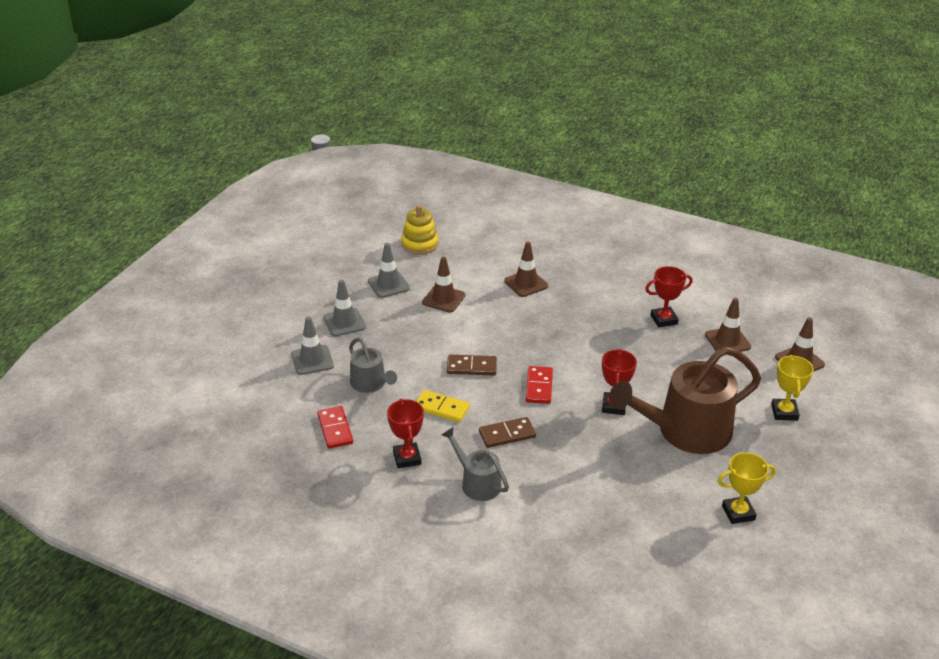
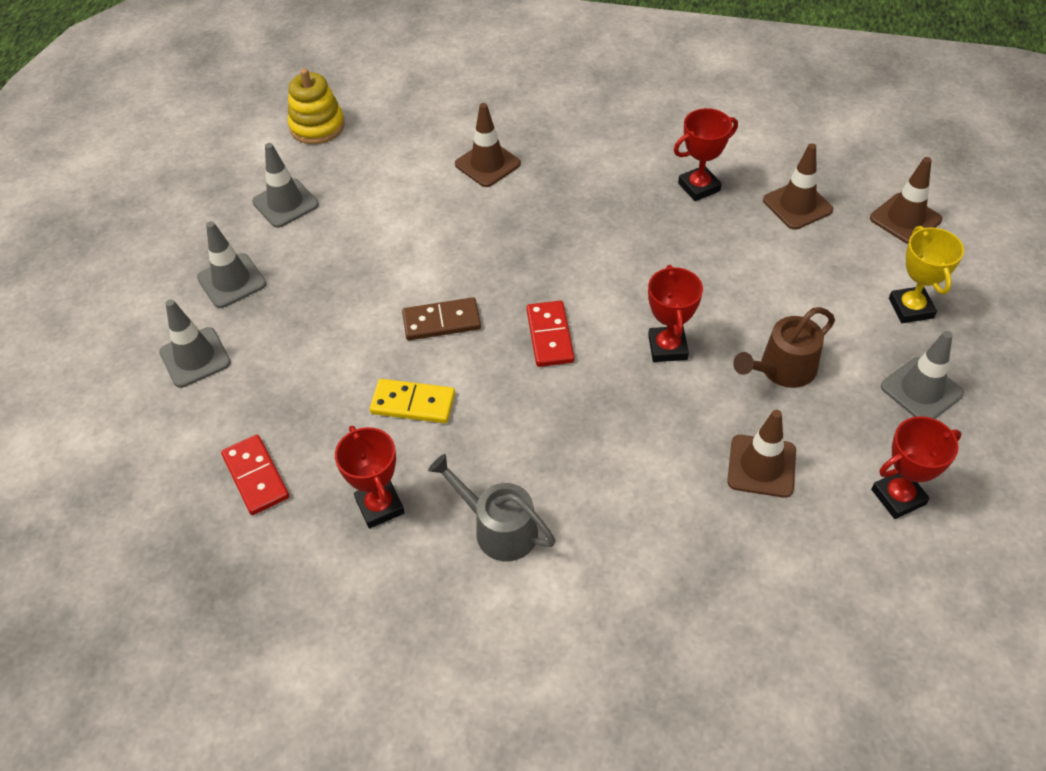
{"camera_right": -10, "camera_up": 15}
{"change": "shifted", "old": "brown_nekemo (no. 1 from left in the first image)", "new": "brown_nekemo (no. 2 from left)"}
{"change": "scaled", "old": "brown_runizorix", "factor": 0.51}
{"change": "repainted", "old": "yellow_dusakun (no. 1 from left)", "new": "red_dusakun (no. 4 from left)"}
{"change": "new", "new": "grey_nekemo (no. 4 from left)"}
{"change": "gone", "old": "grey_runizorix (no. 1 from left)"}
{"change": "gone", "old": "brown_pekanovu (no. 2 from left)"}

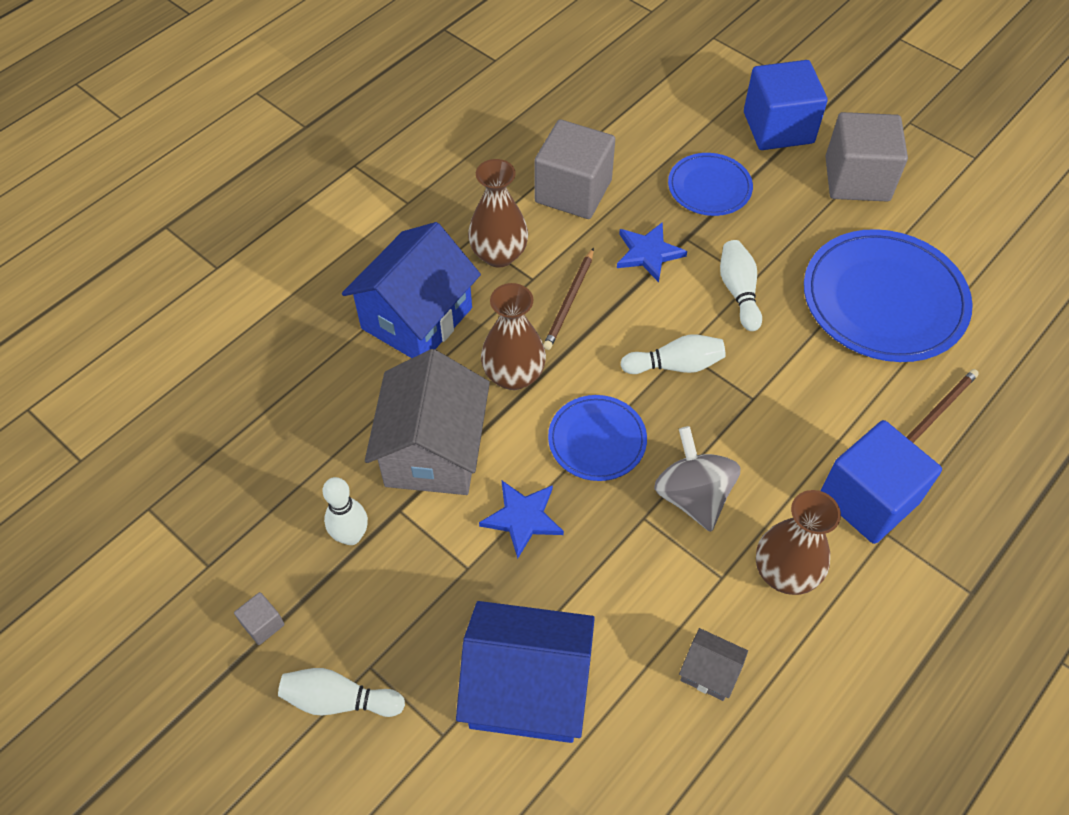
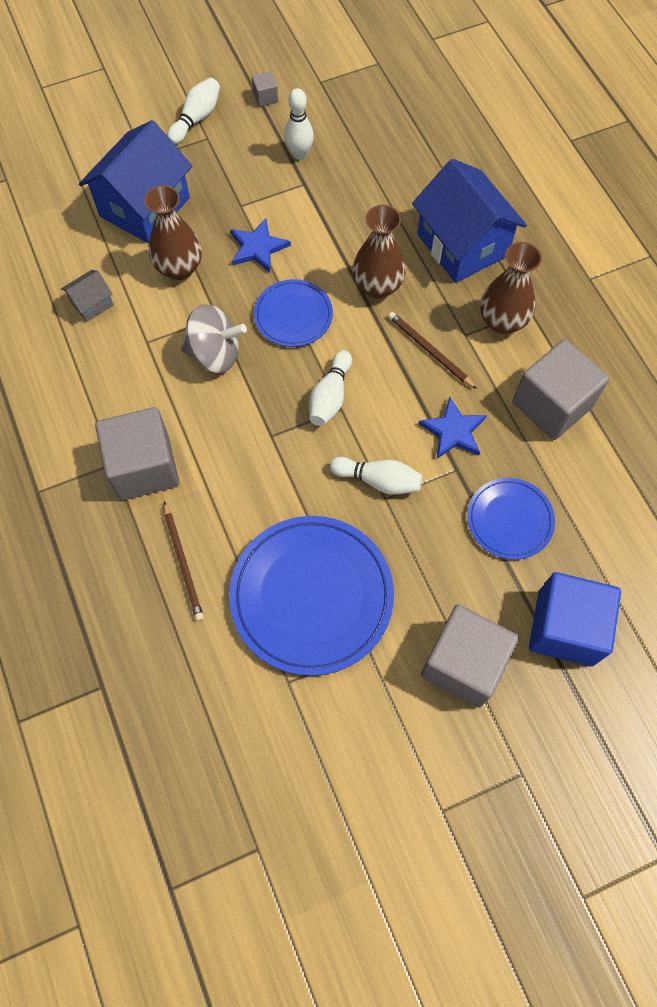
{"camera_right": 115, "camera_up": 10}
{"change": "repainted", "old": "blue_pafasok (no. 2 from left)", "new": "grey_pafasok (no. 1 from left)"}
{"change": "shifted", "old": "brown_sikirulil (no. 3 from left in the first image)", "new": "brown_sikirulil (no. 1 from left)"}
{"change": "gone", "old": "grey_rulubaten (no. 1 from left)"}

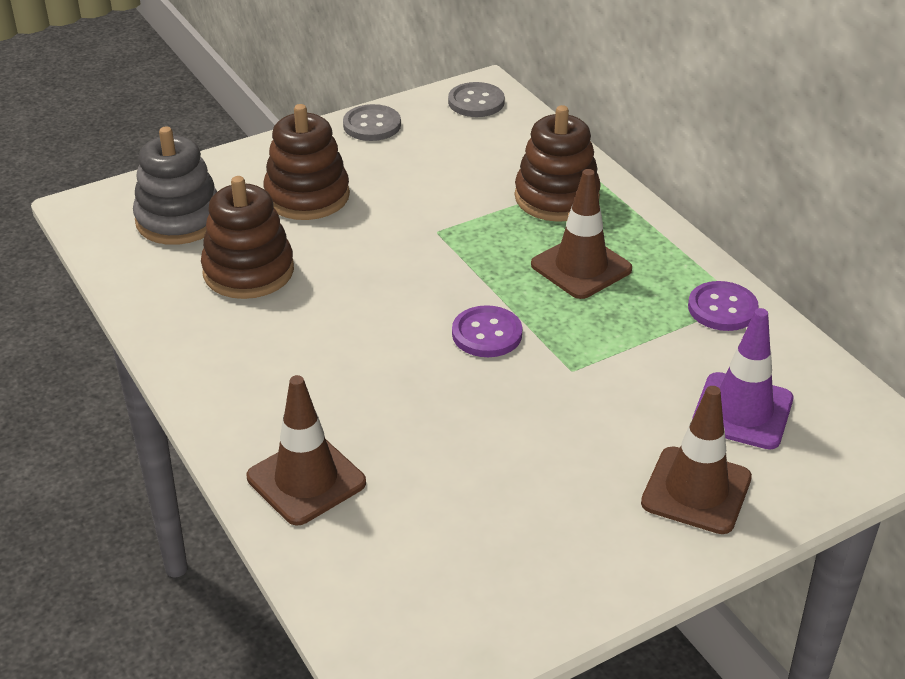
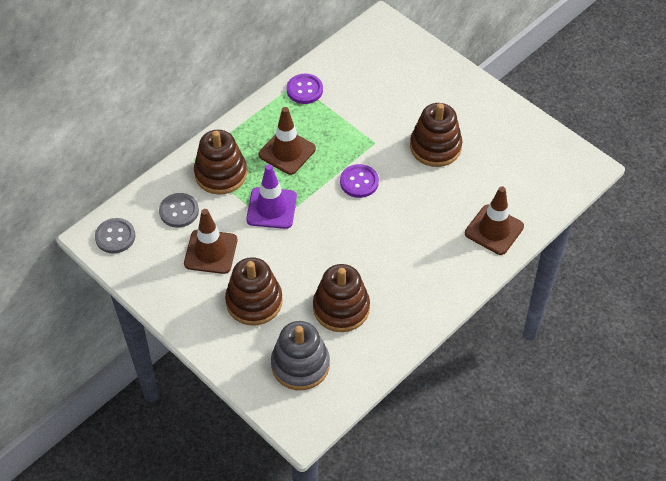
{"camera_right": -105, "camera_up": 15}
{"change": "shifted", "old": "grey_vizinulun (no. 1 from left in the first image)", "new": "grey_vizinulun (no. 2 from left)"}
{"change": "shifted", "old": "brown_nekemo (no. 3 from left in the first image)", "new": "brown_nekemo (no. 1 from left)"}
{"change": "shifted", "old": "purple_nekemo"}
{"change": "new", "new": "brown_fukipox (no. 4 from left)"}

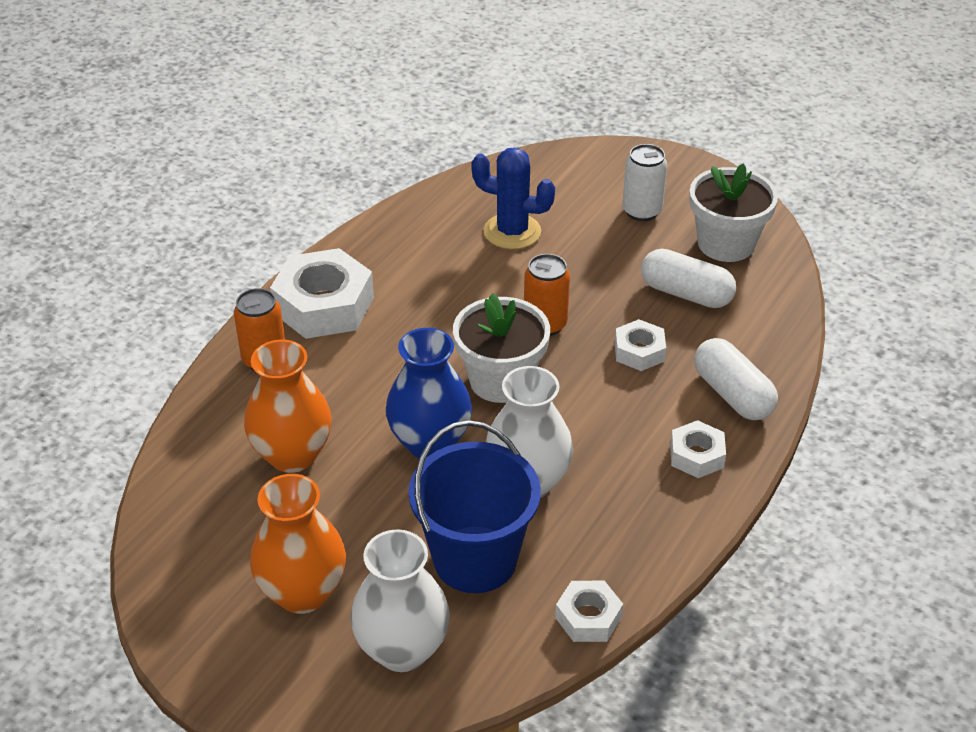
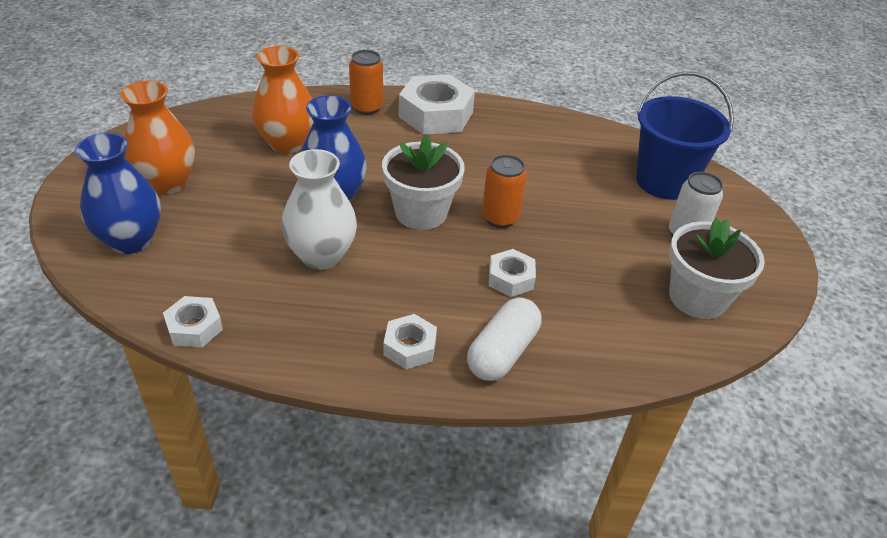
{"camera_right": 60, "camera_up": 0}
{"change": "repainted", "old": "white_sikirulil (no. 1 from left)", "new": "blue_sikirulil (no. 1 from left)"}
{"change": "shifted", "old": "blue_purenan"}
{"change": "gone", "old": "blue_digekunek"}
{"change": "gone", "old": "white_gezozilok (no. 1 from left)"}

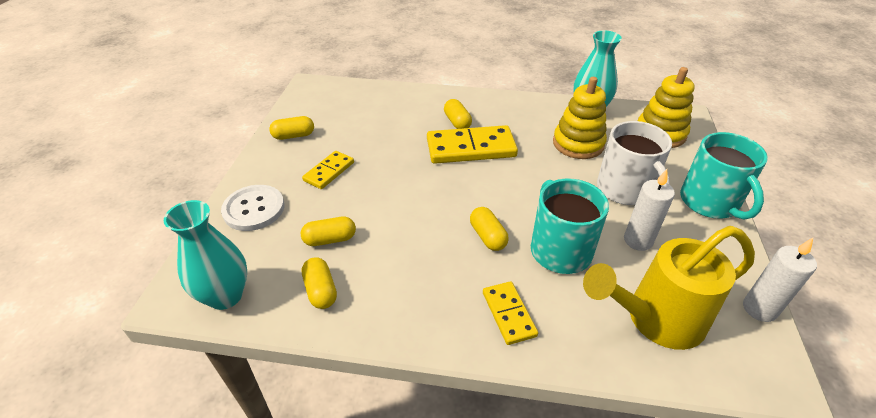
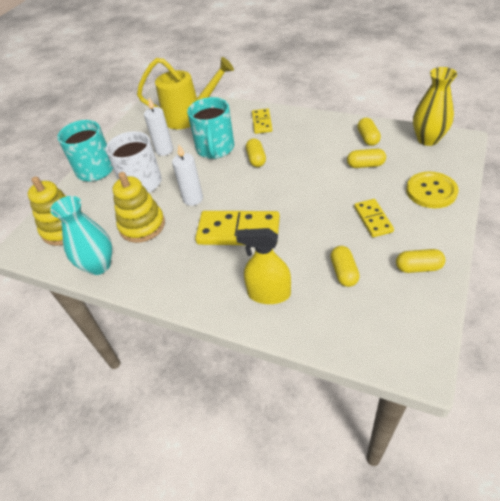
{"camera_right": -160, "camera_up": 5}
{"change": "shifted", "old": "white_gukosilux (no. 2 from left)"}
{"change": "new", "new": "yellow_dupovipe"}
{"change": "shifted", "old": "yellow_gezozilok (no. 4 from left in the first image)", "new": "yellow_gezozilok (no. 2 from left)"}
{"change": "rotated", "old": "yellow_pekanovu (no. 1 from left in the first image)", "degrees": -60}
{"change": "repainted", "old": "white_vizinulun", "new": "yellow_vizinulun"}
{"change": "repainted", "old": "turquoise_sikirulil (no. 1 from left)", "new": "yellow_sikirulil"}

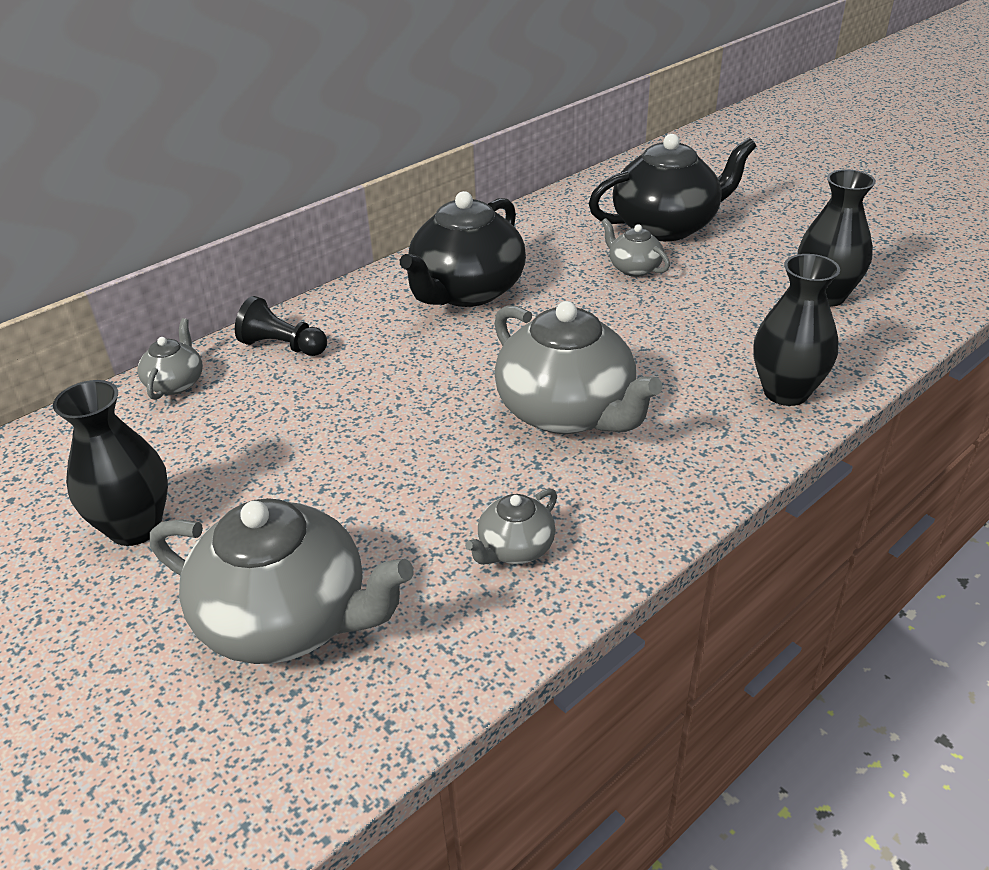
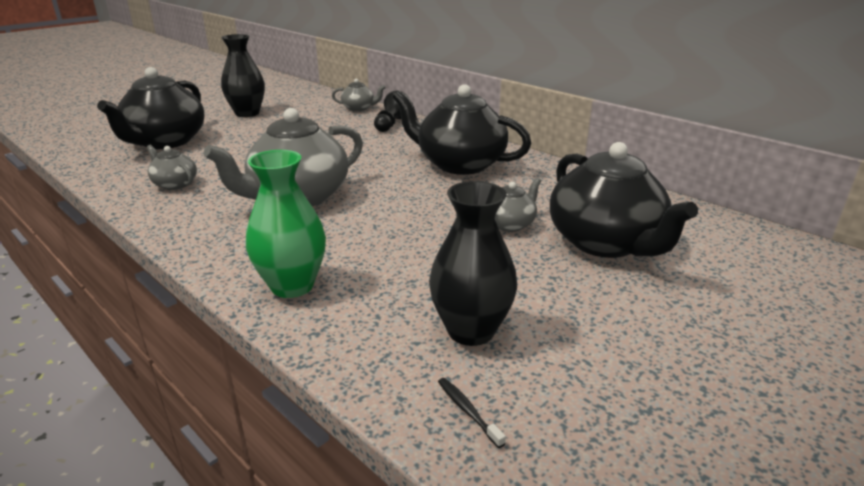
{"camera_right": 85, "camera_up": -10}
{"change": "repainted", "old": "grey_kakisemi (no. 2 from left)", "new": "black_kakisemi (no. 1 from left)"}
{"change": "repainted", "old": "black_sikirulil (no. 2 from left)", "new": "green_sikirulil"}
{"change": "new", "new": "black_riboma"}

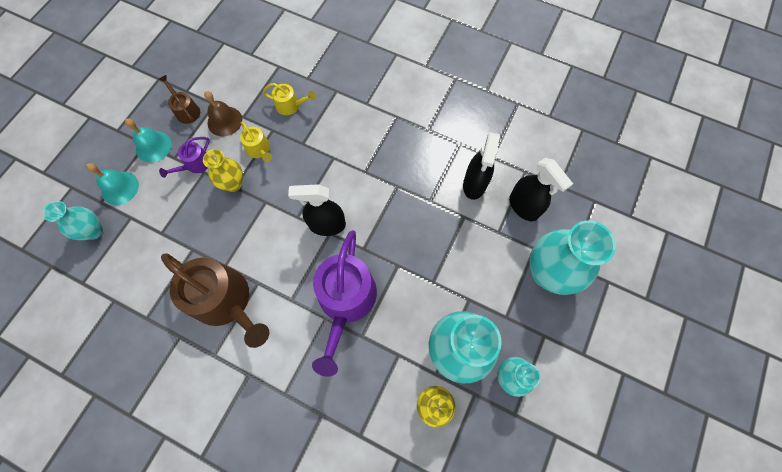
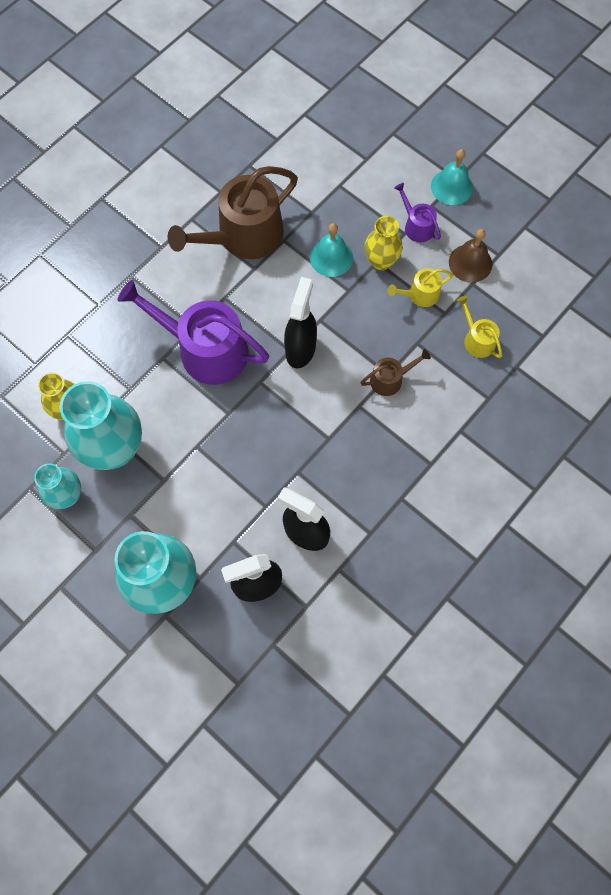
{"camera_right": 105, "camera_up": 0}
{"change": "shifted", "old": "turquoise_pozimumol (no. 1 from left)"}
{"change": "shifted", "old": "brown_runizorix (no. 1 from left in the first image)", "new": "brown_runizorix (no. 2 from left)"}
{"change": "rotated", "old": "yellow_runizorix (no. 2 from left)", "degrees": 120}
{"change": "gone", "old": "turquoise_sikirulil (no. 1 from left)"}

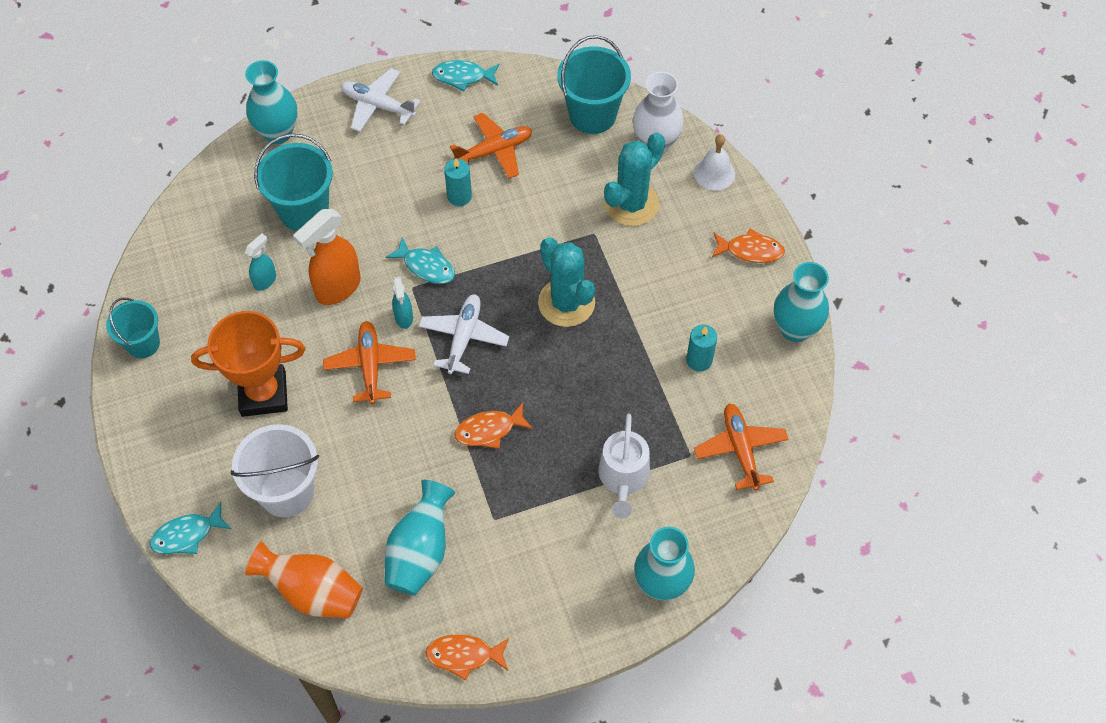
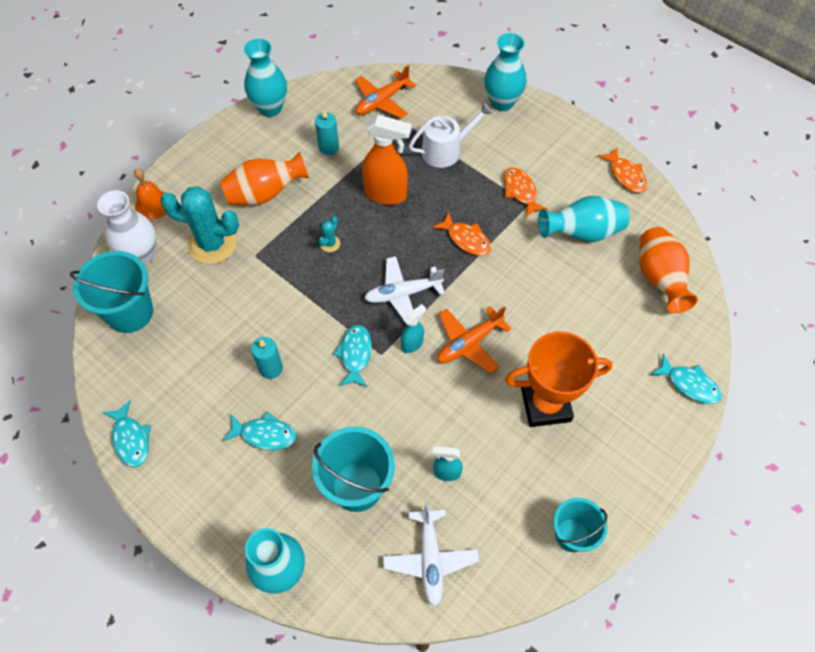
{"camera_right": -120, "camera_up": 0}
{"change": "repainted", "old": "white_pozimumol", "new": "orange_pozimumol"}
{"change": "new", "new": "orange_sikirulil (no. 1 from left)"}
{"change": "new", "new": "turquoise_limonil (no. 2 from left)"}
{"change": "scaled", "old": "turquoise_digekunek (no. 1 from left in the first image)", "factor": 0.42}
{"change": "shifted", "old": "orange_dupovipe"}
{"change": "shifted", "old": "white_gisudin (no. 1 from left in the first image)", "new": "white_gisudin (no. 2 from left)"}
{"change": "shifted", "old": "orange_limonil (no. 3 from left in the first image)", "new": "orange_limonil (no. 2 from left)"}
{"change": "rotated", "old": "orange_dusakun", "degrees": -60}
{"change": "gone", "old": "white_purenan"}
{"change": "gone", "old": "orange_gisudin (no. 2 from left)"}

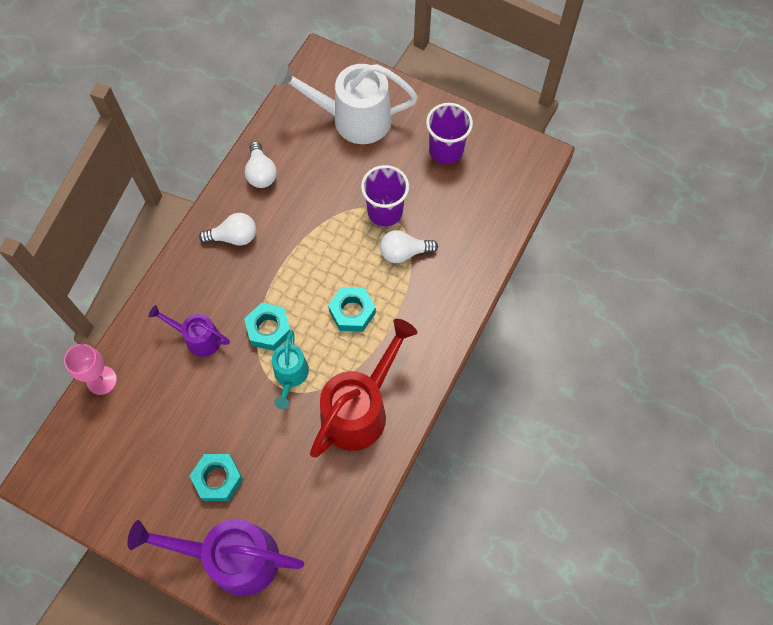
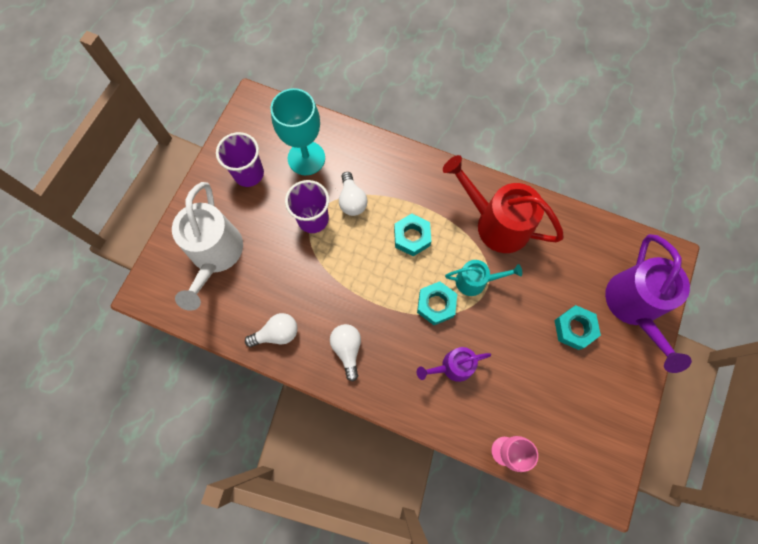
{"camera_right": -95, "camera_up": 5}
{"change": "new", "new": "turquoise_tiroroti"}
{"change": "rotated", "old": "purple_runizorix (no. 1 from left)", "degrees": 60}

